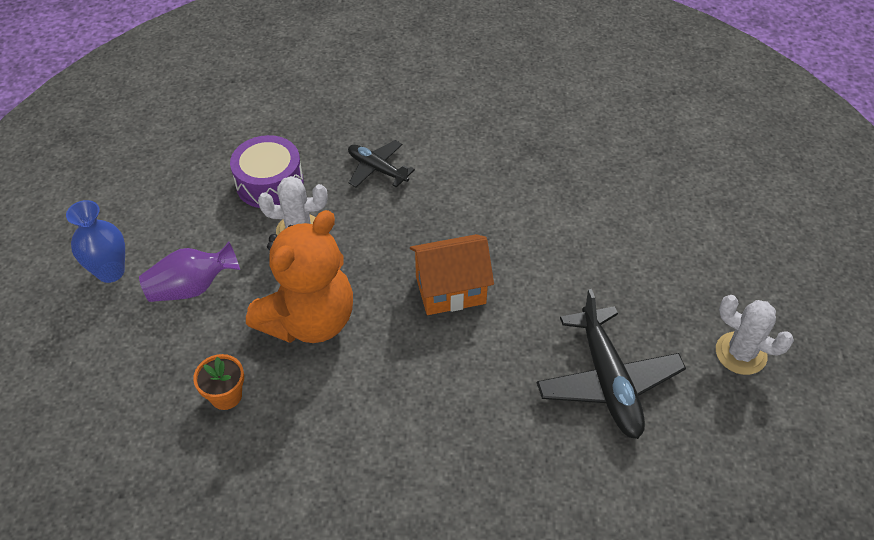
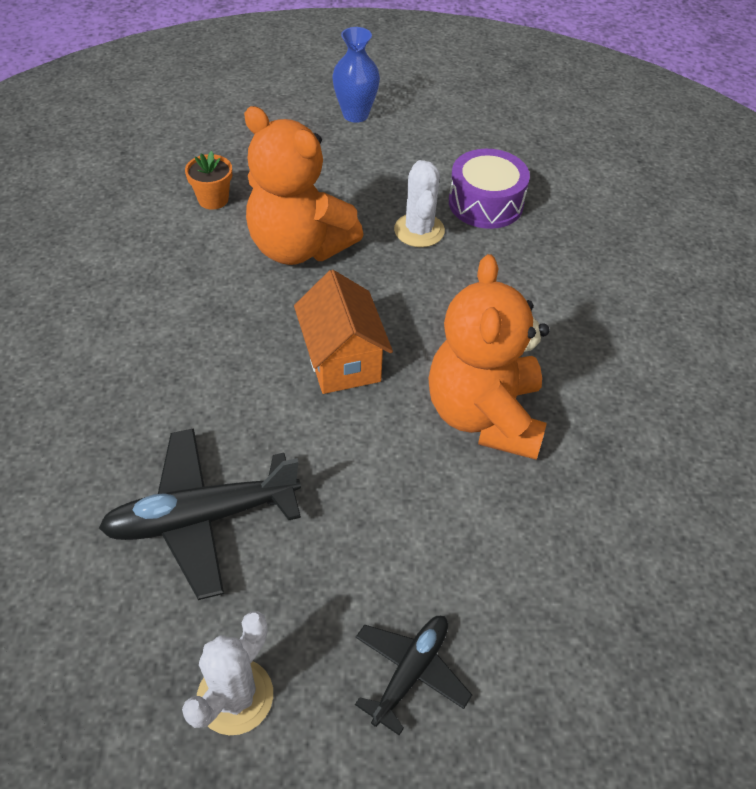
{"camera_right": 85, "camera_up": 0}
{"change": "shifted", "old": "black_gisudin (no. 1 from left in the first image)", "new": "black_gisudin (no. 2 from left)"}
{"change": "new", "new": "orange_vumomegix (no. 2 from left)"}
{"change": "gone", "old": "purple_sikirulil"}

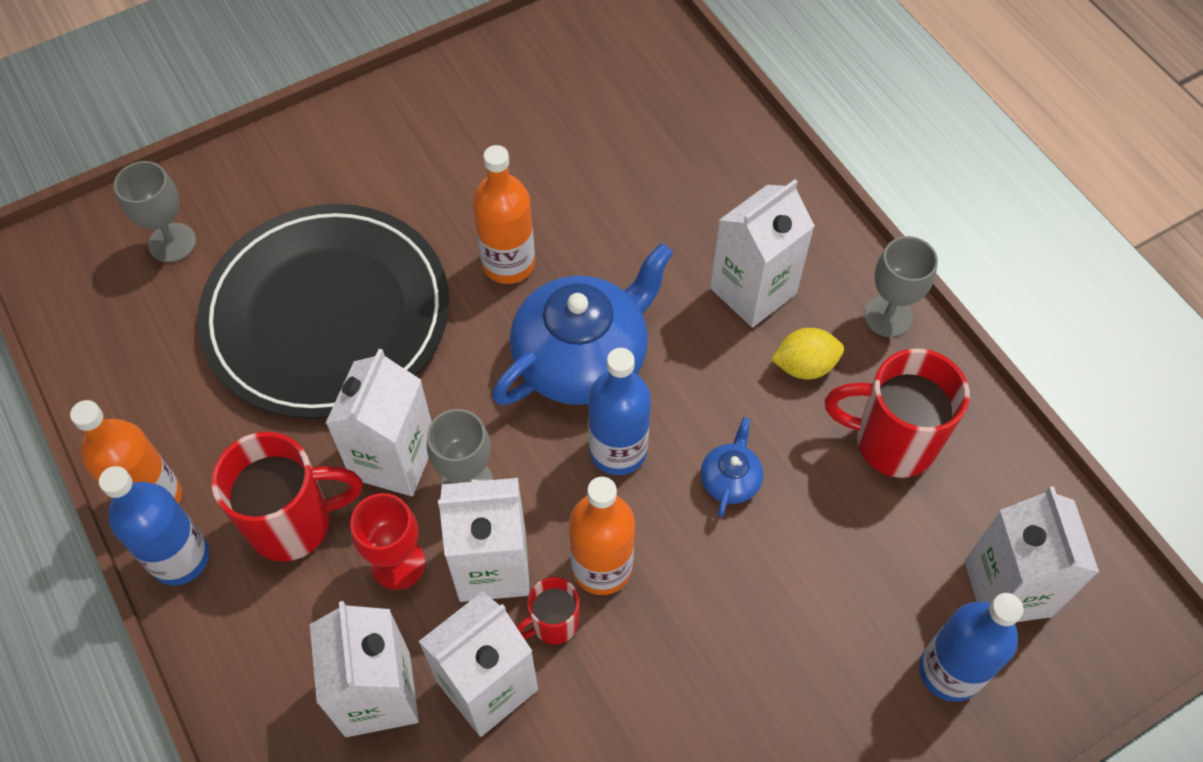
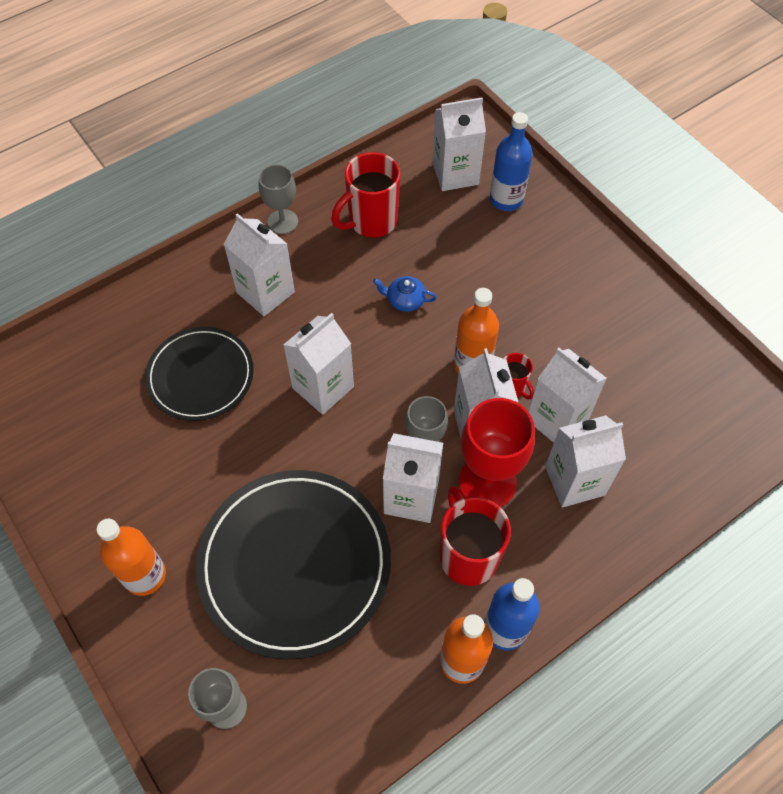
{"camera_right": -95, "camera_up": 0}
{"change": "shifted", "old": "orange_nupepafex (no. 2 from left in the first image)", "new": "orange_nupepafex (no. 1 from left)"}
{"change": "new", "new": "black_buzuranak (no. 1 from left)"}
{"change": "swapped", "old": "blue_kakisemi (no. 1 from left)", "new": "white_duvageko (no. 2 from left)"}
{"change": "rotated", "old": "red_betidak (no. 3 from left in the first image)", "degrees": 45}
{"change": "scaled", "old": "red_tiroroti", "factor": 1.6}
{"change": "gone", "old": "blue_nupepafex (no. 2 from left)"}
{"change": "gone", "old": "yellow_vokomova"}

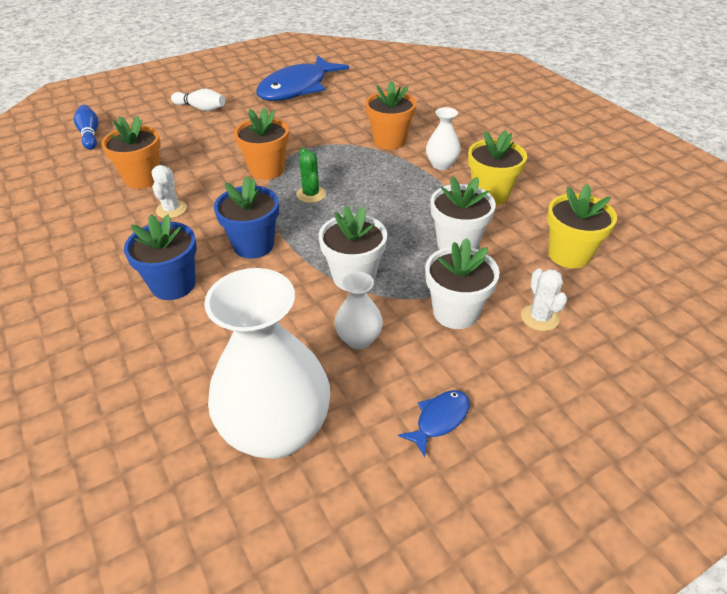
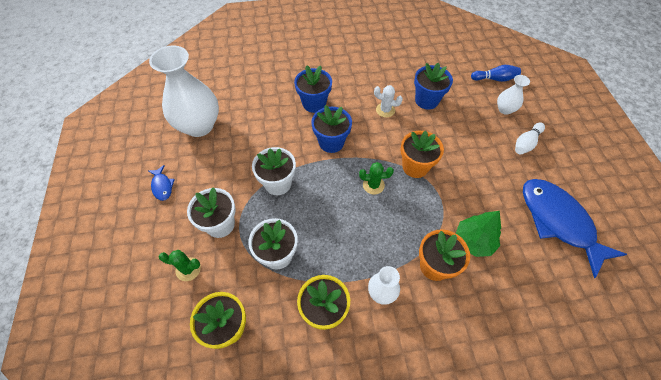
{"camera_right": 110, "camera_up": 15}
{"change": "repainted", "old": "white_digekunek (no. 2 from left)", "new": "green_digekunek (no. 1 from left)"}
{"change": "repainted", "old": "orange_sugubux (no. 1 from left)", "new": "blue_sugubux (no. 3 from left)"}
{"change": "new", "new": "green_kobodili"}
{"change": "shifted", "old": "white_sikirulil (no. 2 from left in the first image)", "new": "white_sikirulil (no. 3 from left)"}

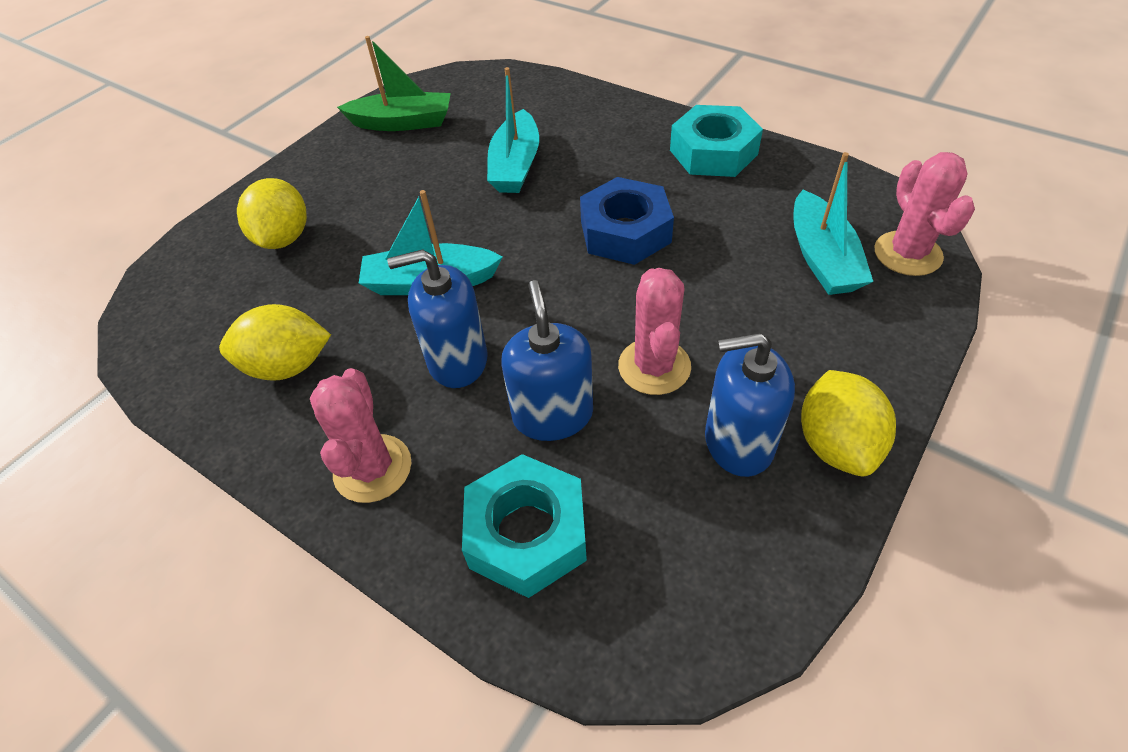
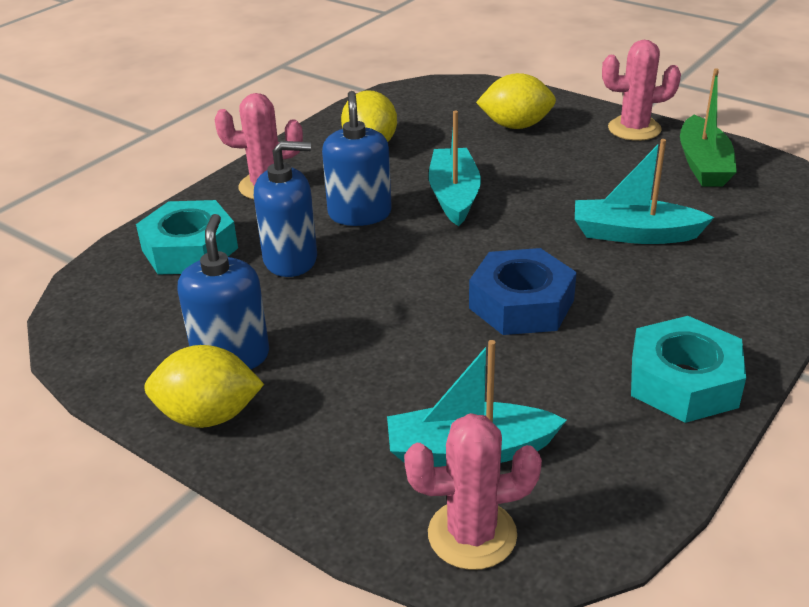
{"camera_right": 90, "camera_up": -15}
{"change": "shifted", "old": "pink_digekunek (no. 2 from left in the first image)", "new": "pink_digekunek (no. 3 from left)"}

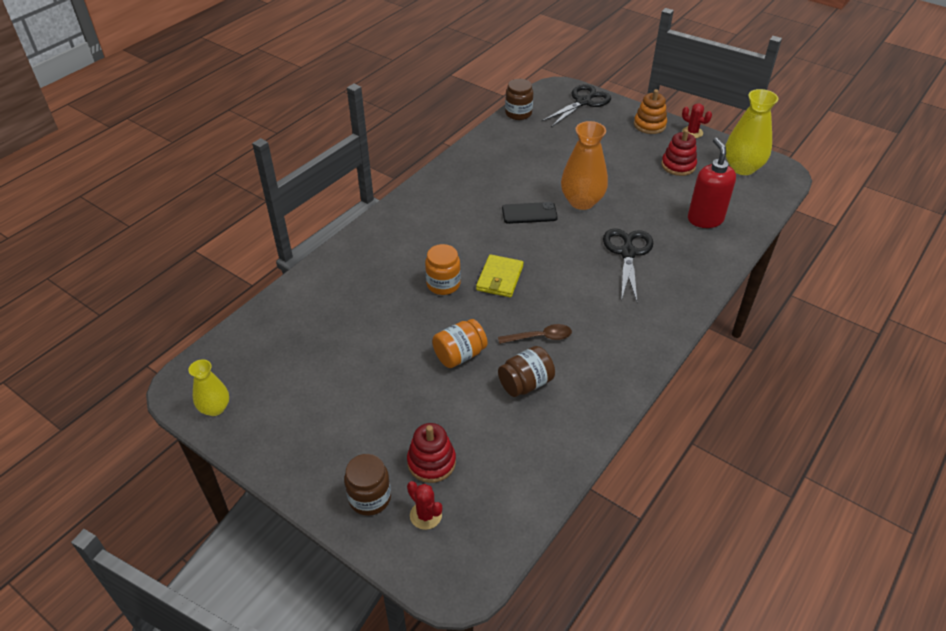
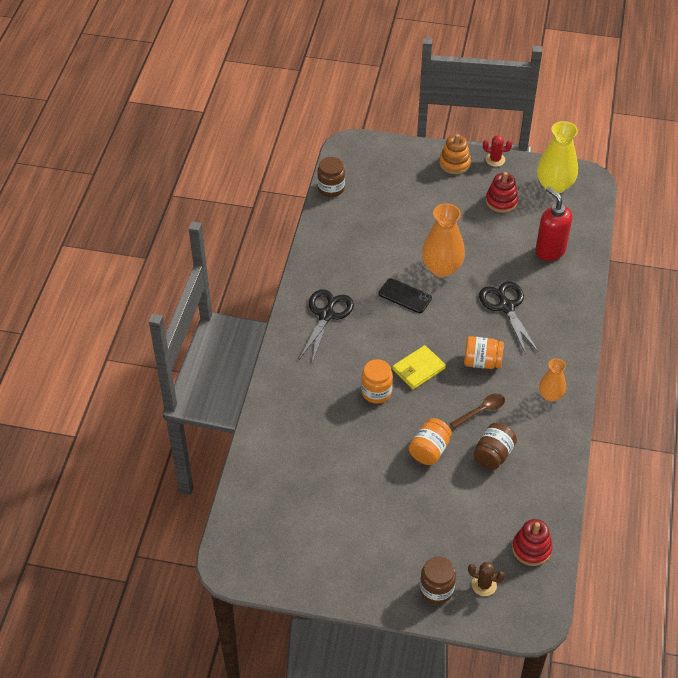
{"camera_right": -25, "camera_up": 5}
{"change": "shifted", "old": "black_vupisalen (no. 1 from left)"}
{"change": "rotated", "old": "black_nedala", "degrees": 60}
{"change": "rotated", "old": "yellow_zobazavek", "degrees": 60}
{"change": "new", "new": "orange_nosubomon (no. 3 from left)"}
{"change": "repainted", "old": "red_digekunek (no. 1 from left)", "new": "brown_digekunek"}
{"change": "shifted", "old": "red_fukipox (no. 1 from left in the first image)", "new": "red_fukipox (no. 2 from left)"}
{"change": "new", "new": "orange_sikirulil (no. 2 from left)"}
{"change": "gone", "old": "yellow_sikirulil (no. 1 from left)"}

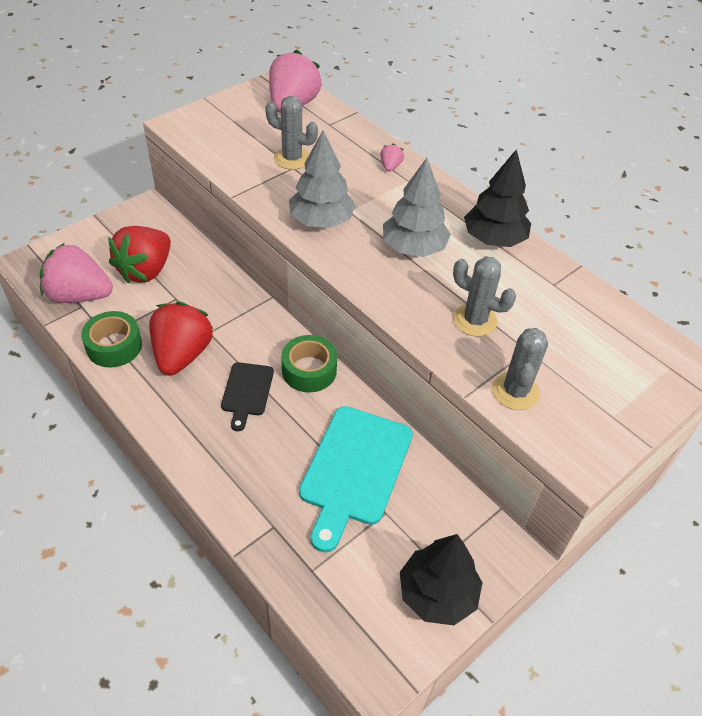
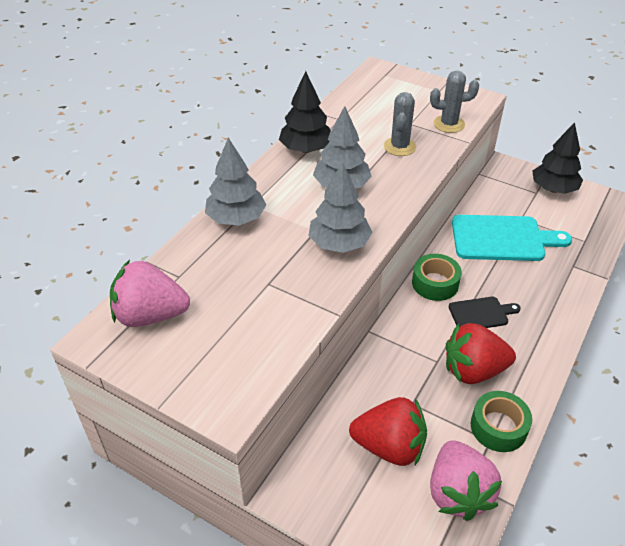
{"camera_right": -105, "camera_up": -5}
{"change": "swapped", "old": "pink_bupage (no. 3 from left)", "new": "grey_kobodili (no. 1 from left)"}
{"change": "gone", "old": "grey_digekunek (no. 1 from left)"}

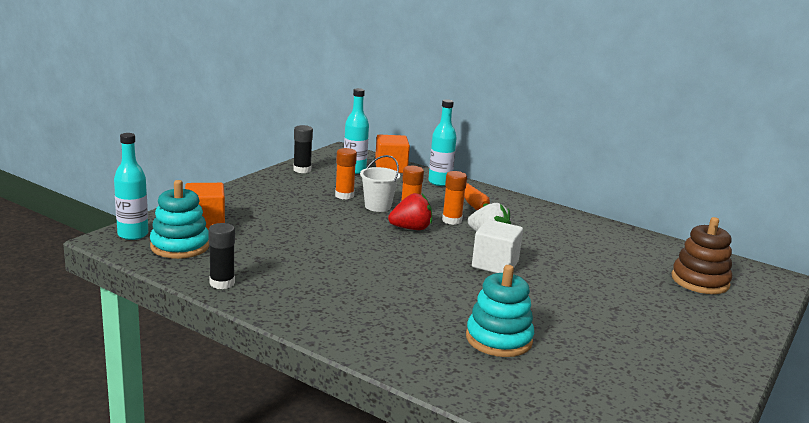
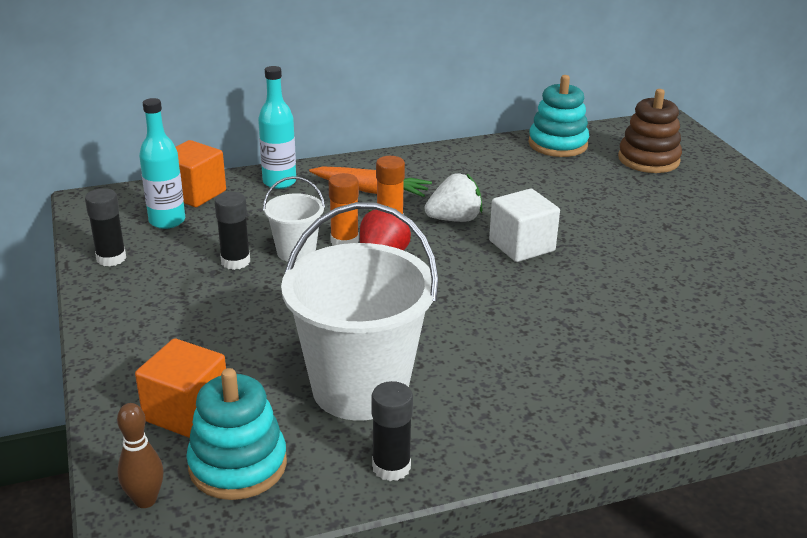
{"camera_right": -50, "camera_up": 10}
{"change": "swapped", "old": "turquoise_nupepafex (no. 1 from left)", "new": "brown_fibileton"}
{"change": "repainted", "old": "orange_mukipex (no. 1 from left)", "new": "black_mukipex (no. 2 from left)"}
{"change": "new", "new": "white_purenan (no. 2 from left)"}
{"change": "shifted", "old": "turquoise_fukipox (no. 2 from left)"}

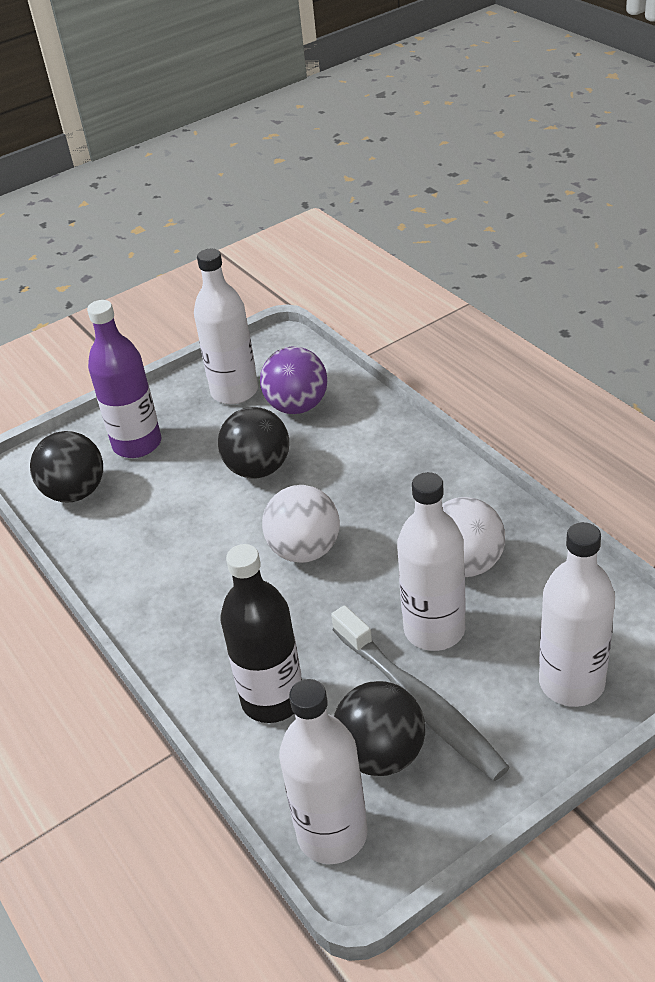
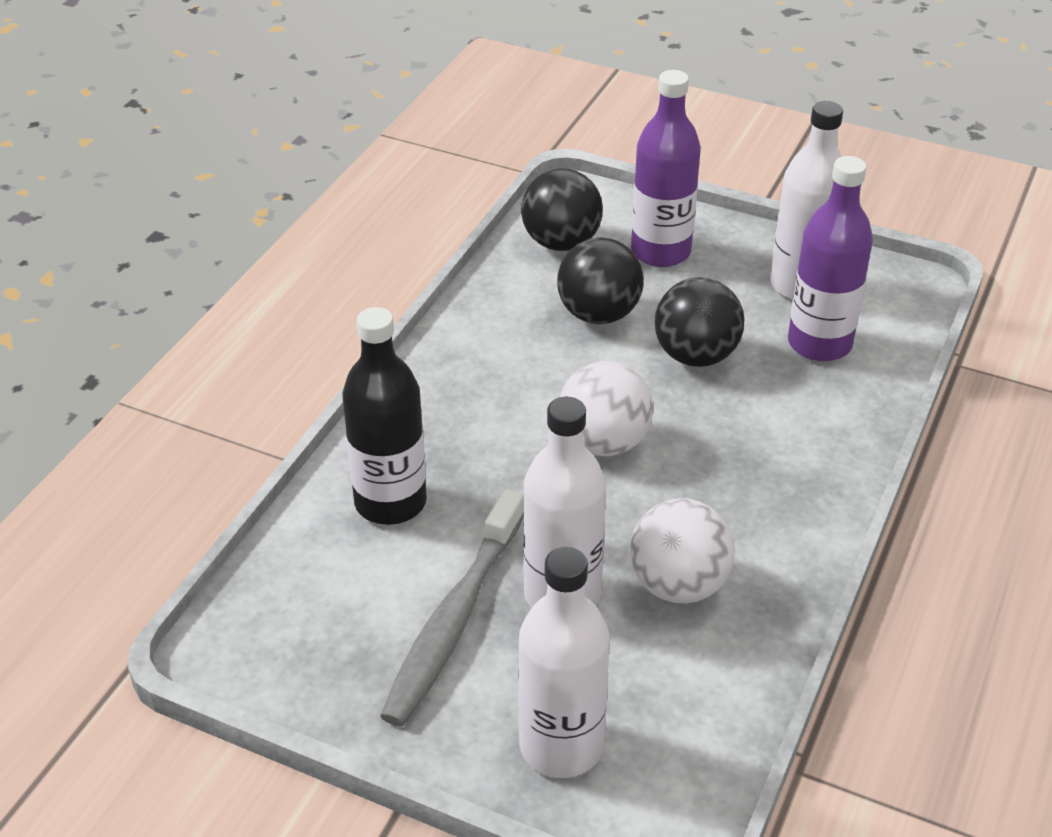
{"camera_right": 55, "camera_up": 0}
{"change": "shifted", "old": "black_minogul (no. 3 from left in the first image)", "new": "black_minogul (no. 2 from left)"}
{"change": "swapped", "old": "purple_minogul", "new": "purple_nupepafex (no. 2 from left)"}
{"change": "gone", "old": "white_nupepafex (no. 2 from left)"}

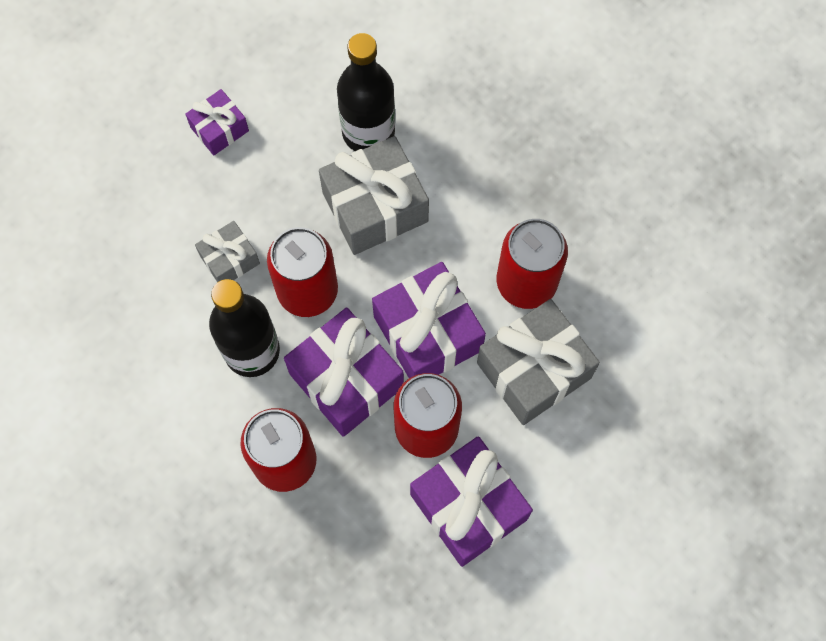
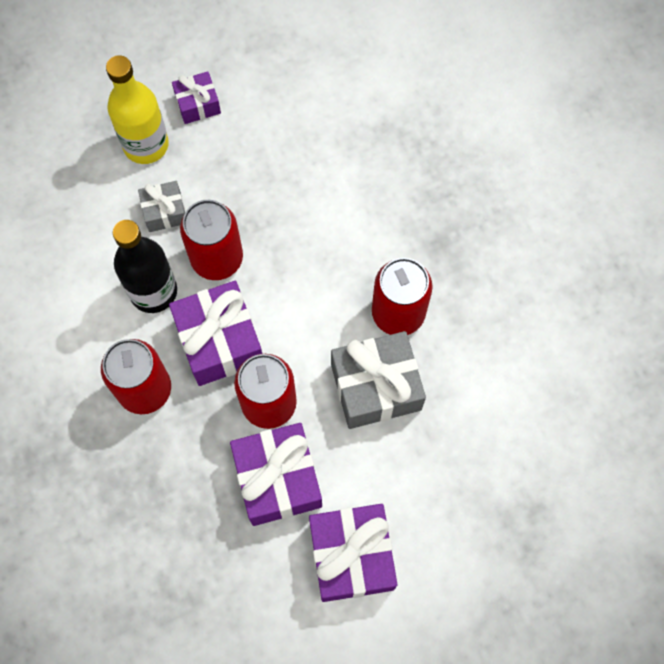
{"camera_right": 20, "camera_up": 0}
{"change": "new", "new": "yellow_nupepafex"}
{"change": "shifted", "old": "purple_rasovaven (no. 3 from left in the first image)", "new": "purple_rasovaven (no. 4 from left)"}
{"change": "gone", "old": "grey_rasovaven (no. 2 from left)"}
{"change": "gone", "old": "black_nupepafex (no. 2 from left)"}

